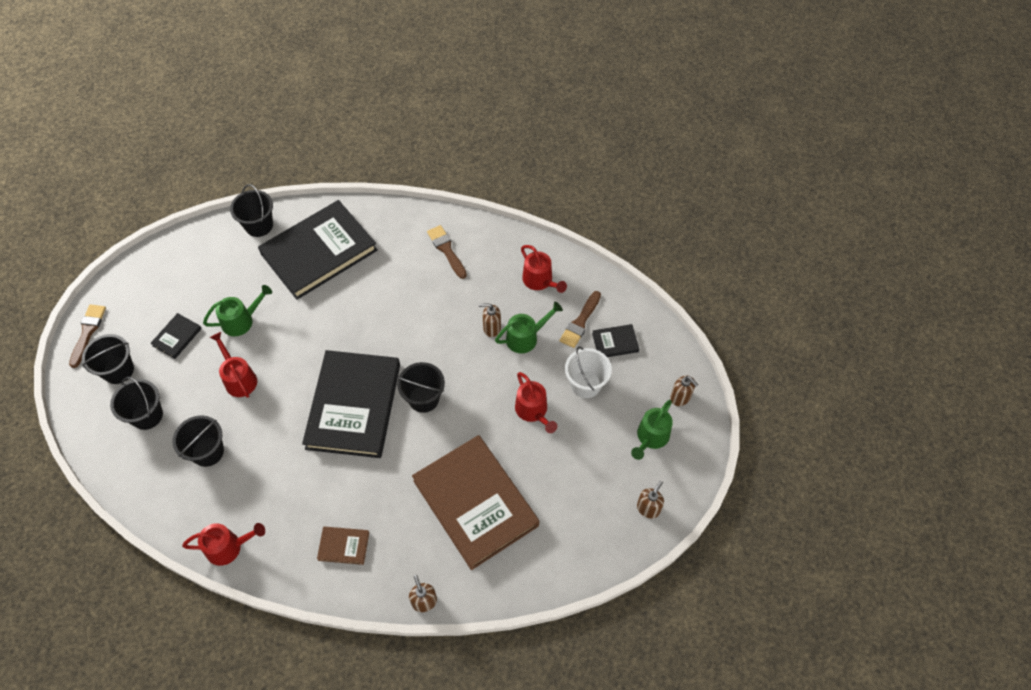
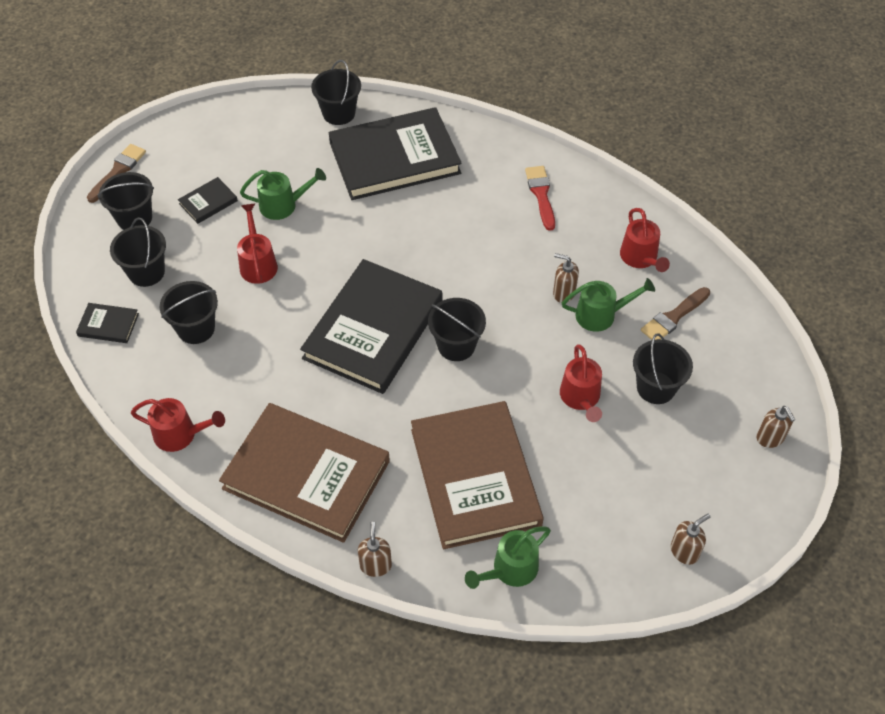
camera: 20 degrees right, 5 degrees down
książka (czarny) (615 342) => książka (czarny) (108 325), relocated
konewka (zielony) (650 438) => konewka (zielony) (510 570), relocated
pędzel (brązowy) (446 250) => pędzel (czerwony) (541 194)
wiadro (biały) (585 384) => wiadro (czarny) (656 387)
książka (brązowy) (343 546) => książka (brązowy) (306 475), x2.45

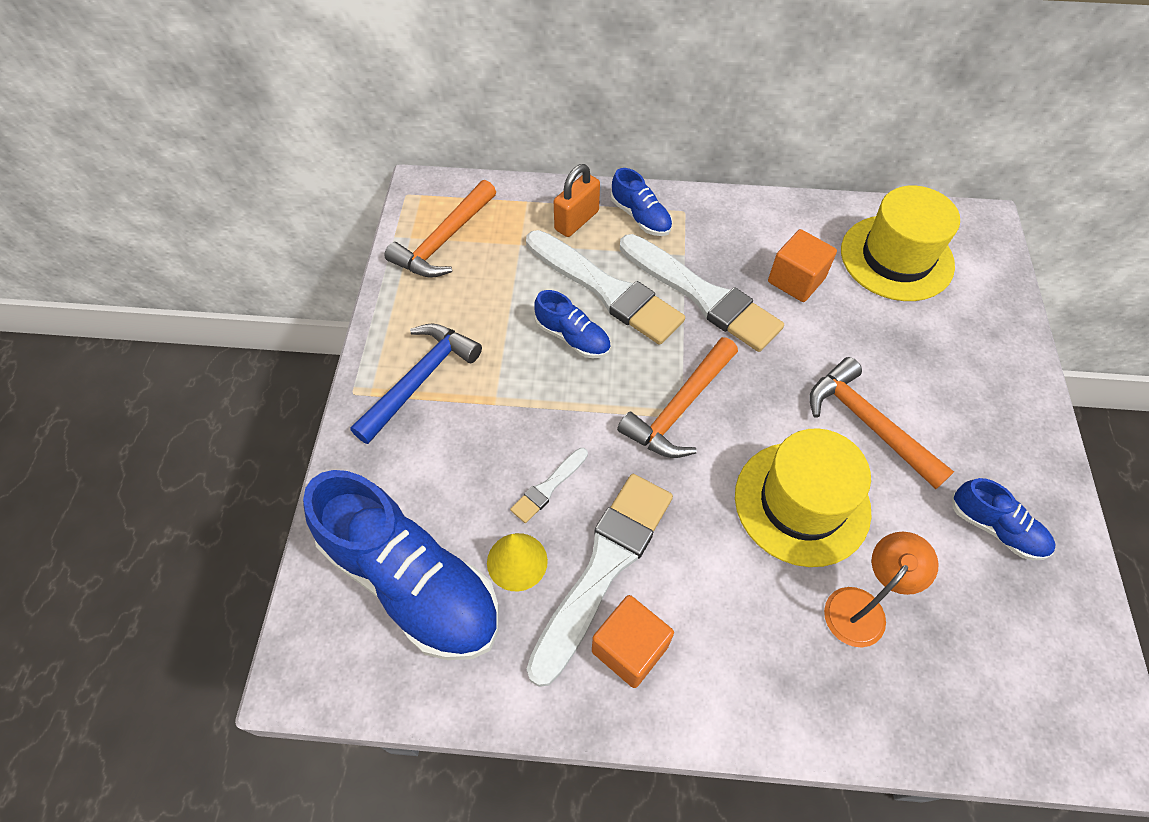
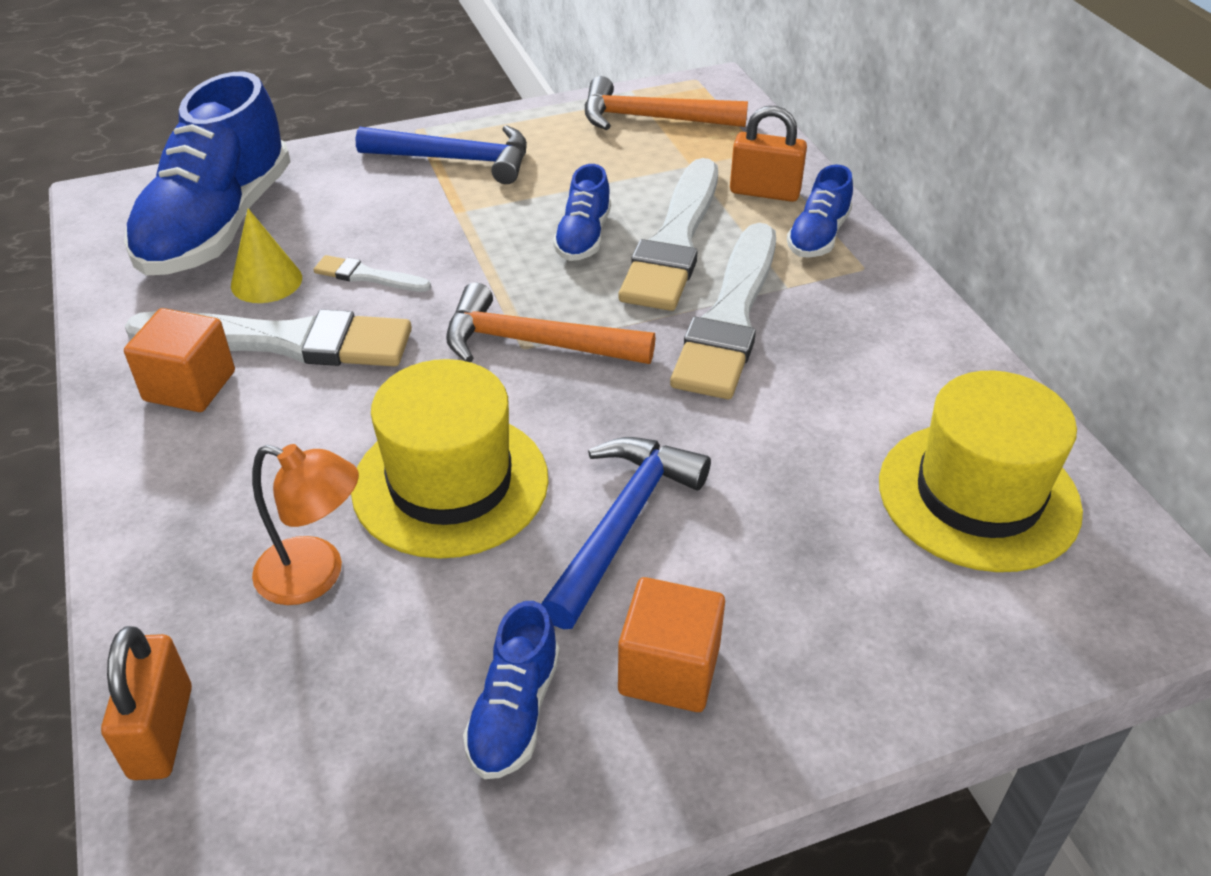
camera: 65 degrees right, 15 degrees down
nothing => kłódka (pomarańczowy) (162 732)
sześcian (pomarańczowy) (796 280) => sześcian (pomarańczowy) (669 670), relocated
młotek (pomarańczowy) (868 423) => młotek (niebieski) (623 524)

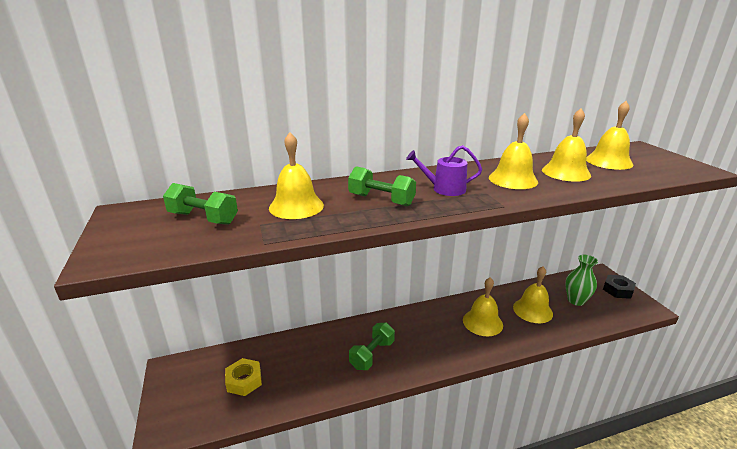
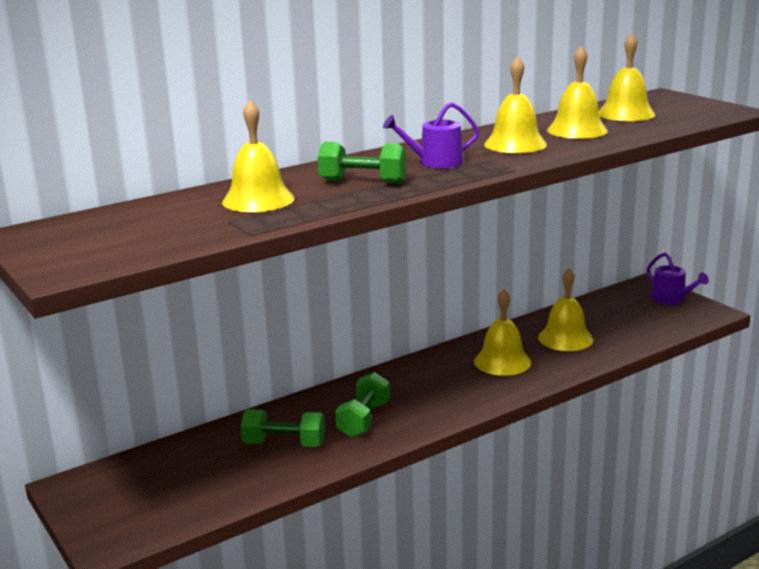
camera: 15 degrees left, 5 degrees down
nakrętka (żółty) (244 381) => nothing
wazon (zielony) (576 300) => nothing
hantel (zielony) (203 218) => hantel (zielony) (284 444), relocated
nakrętka (czarny) (617 290) => konewka (fioletowy) (671 299)

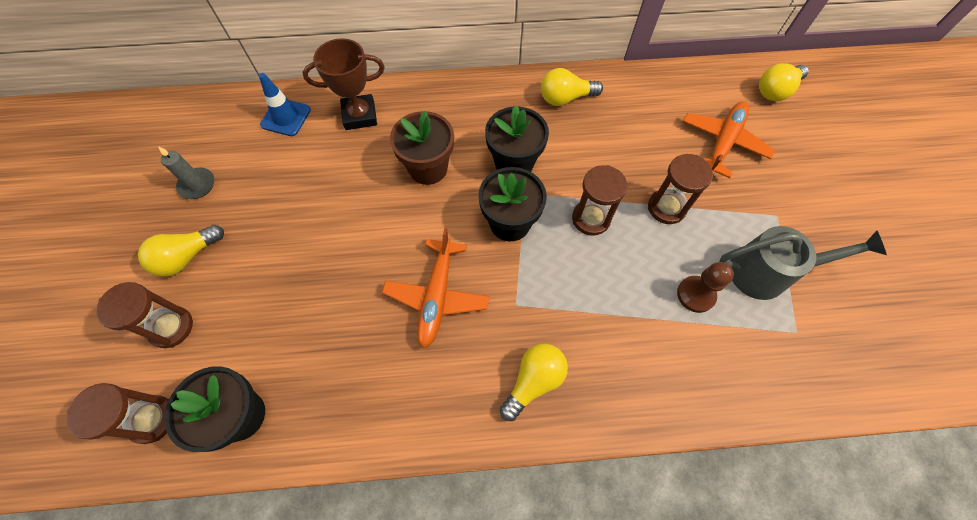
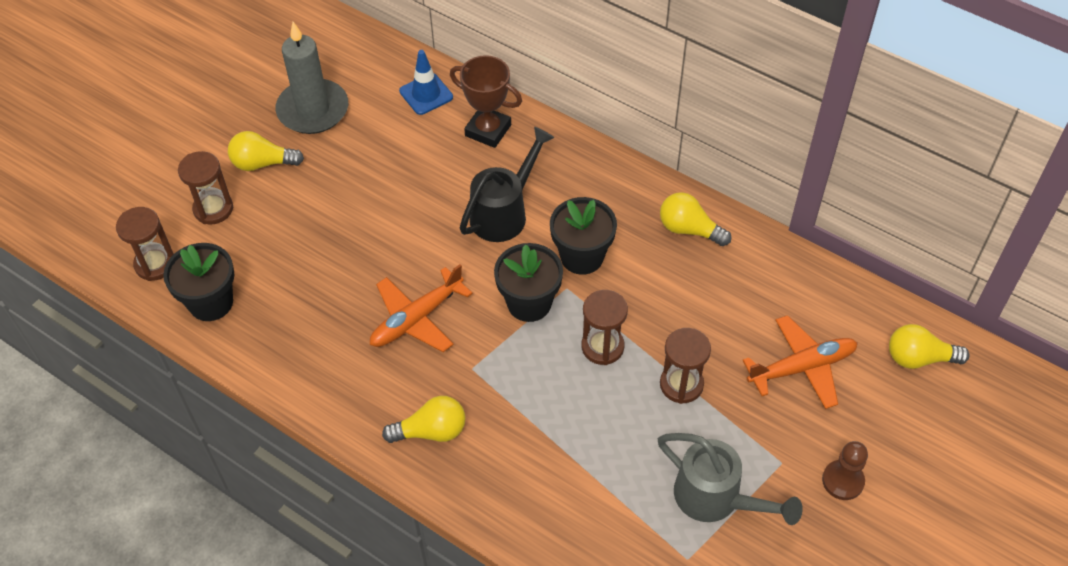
camera: 40 degrees right, 10 degrees down
pionek (brązowy) (695 294) => pionek (brązowy) (843 481), relocated
doniczka (brązowy) (428 168) => konewka (czarny) (504 213)
świeca (szary) (197 185) => świeca (szary) (313 110), x1.94

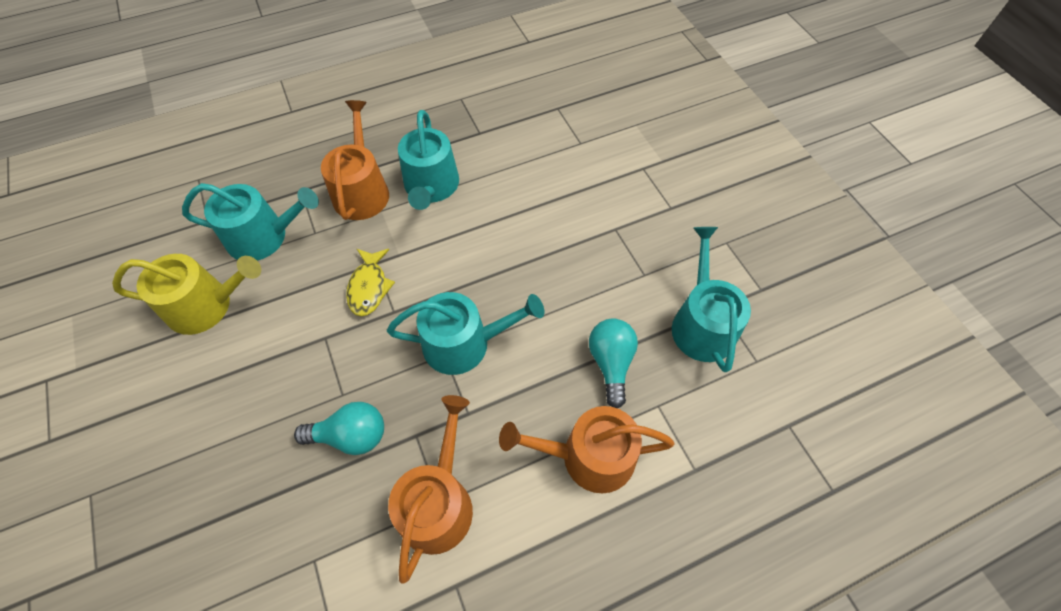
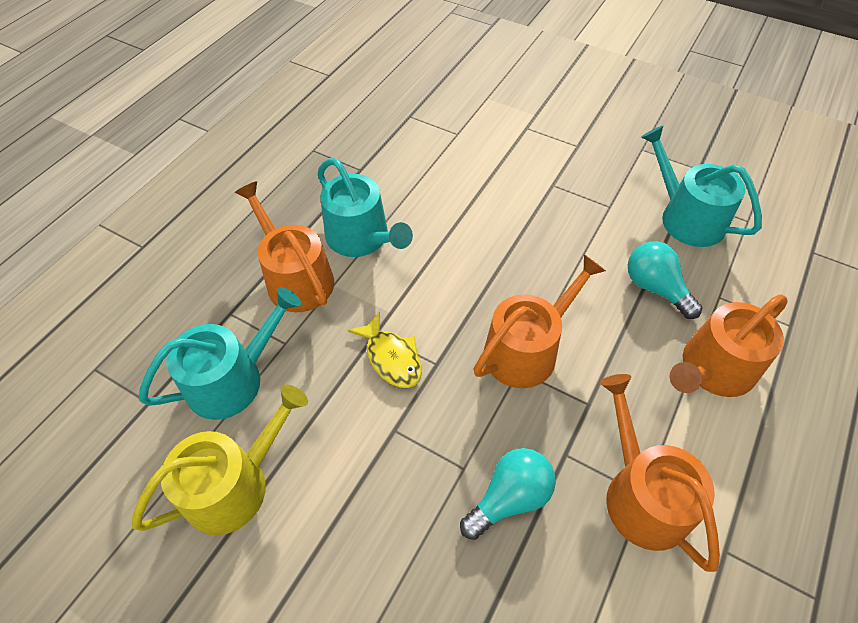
camera: 35 degrees left, 5 degrees down
konewka (turkusowy) (465 343) => konewka (pomarańczowy) (527 349)

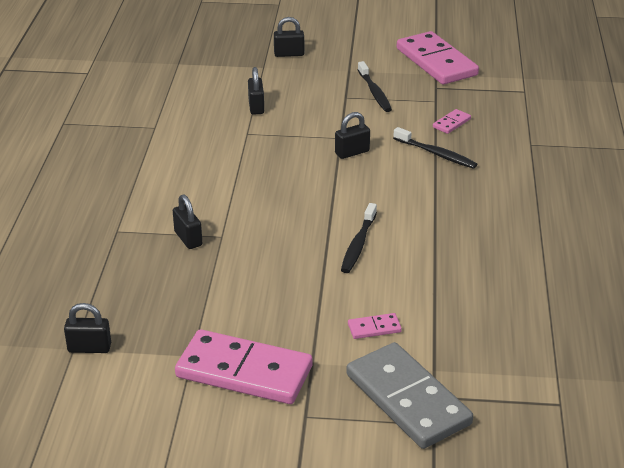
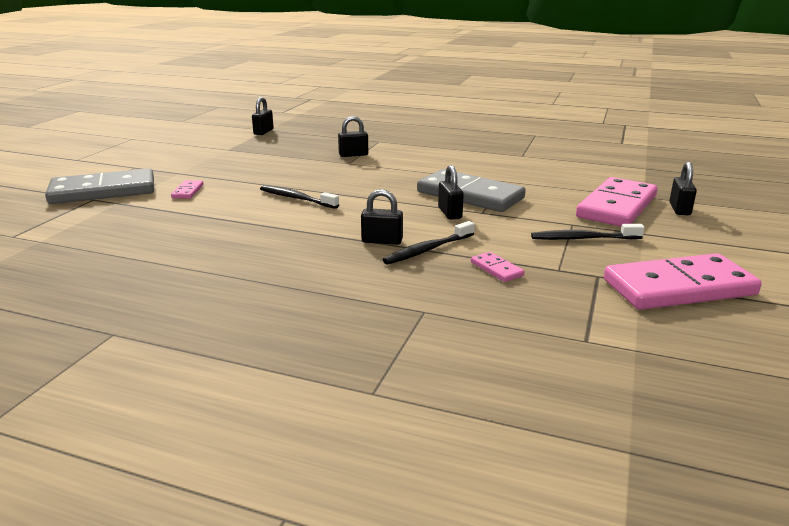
camera: 105 degrees right, 10 degrees down
nothing => kostka domina (szary) (469 195)
kostka domina (różowy) (244 372) => kostka domina (różowy) (616 206), relocated
kłódka (czarny) (256 107) => kłódka (czarny) (382 241), relocated

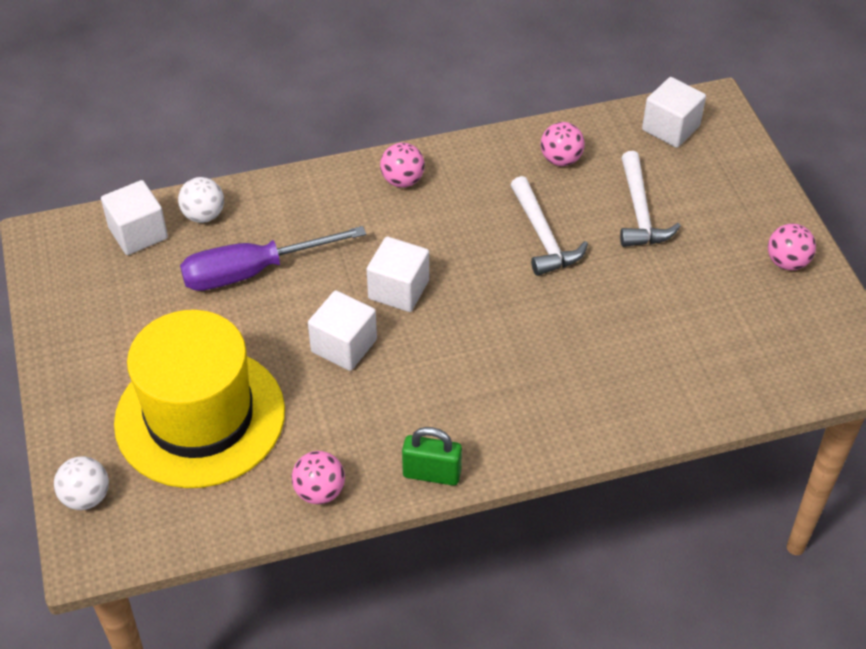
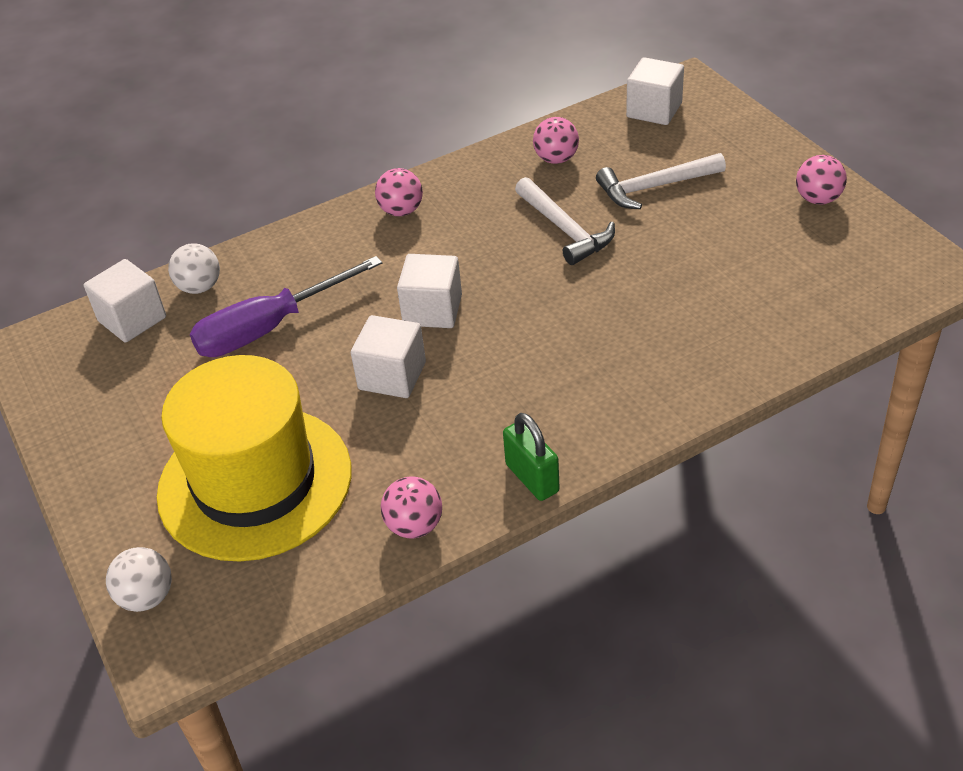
camera: 10 degrees left, 5 degrees down
kłódka (zielony) (432 474) => kłódka (zielony) (532 478), 60 degrees clockwise
młotek (biały) (640 212) => młotek (biały) (654 187), 90 degrees clockwise

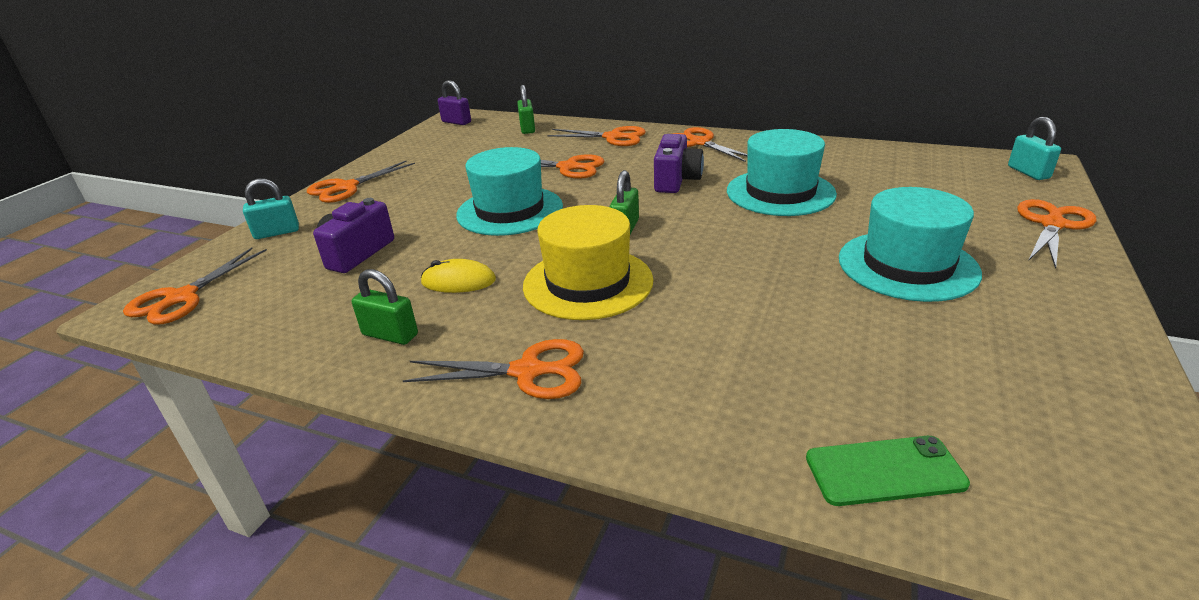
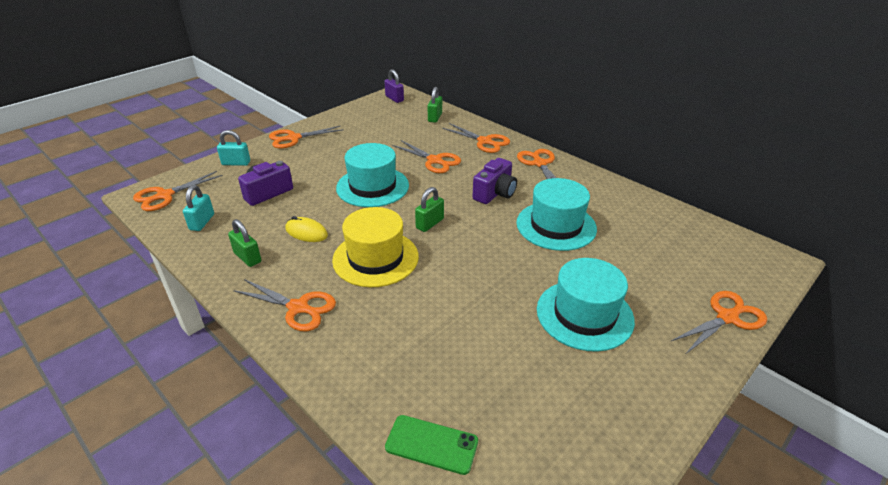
camera: 20 degrees right, 5 degrees up
kłódka (turkusowy) (1028 172) => kłódka (turkusowy) (202 222), relocated

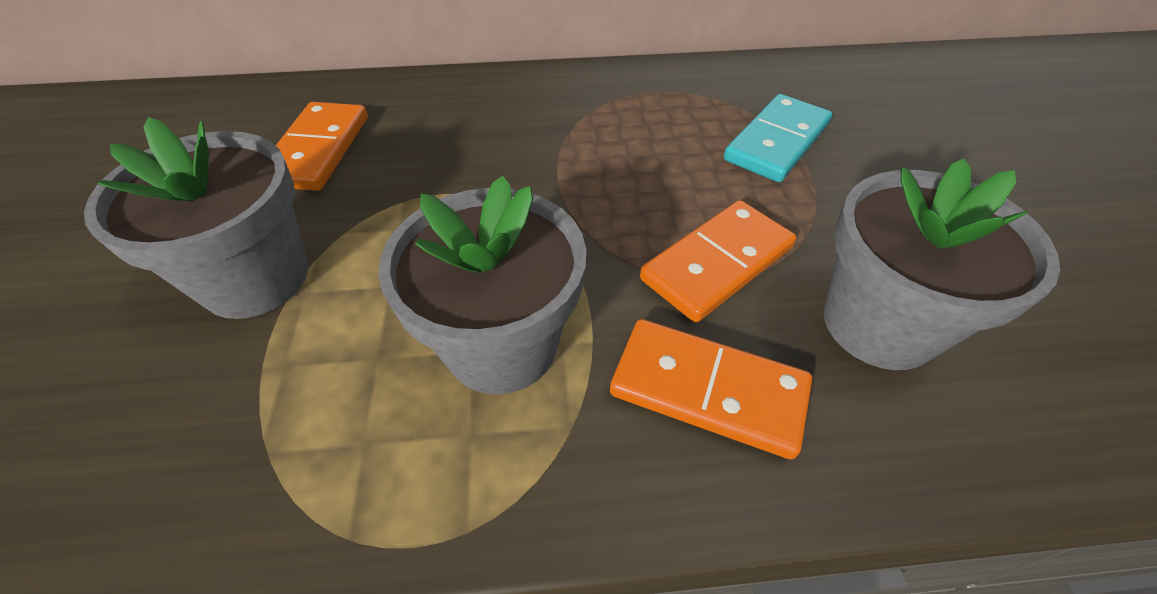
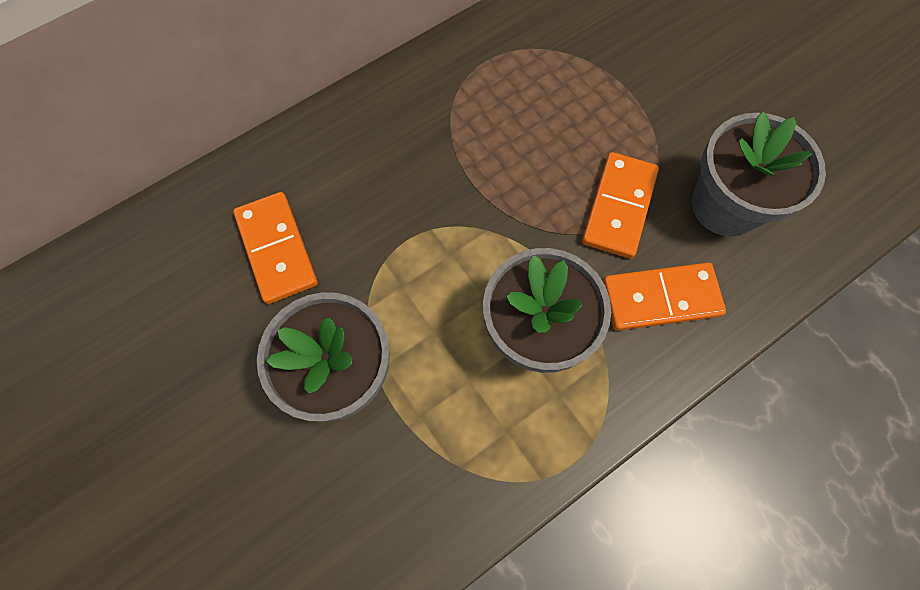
camera: 30 degrees left, 20 degrees up
kostka domina (turkusowy) (777 142) => nothing

